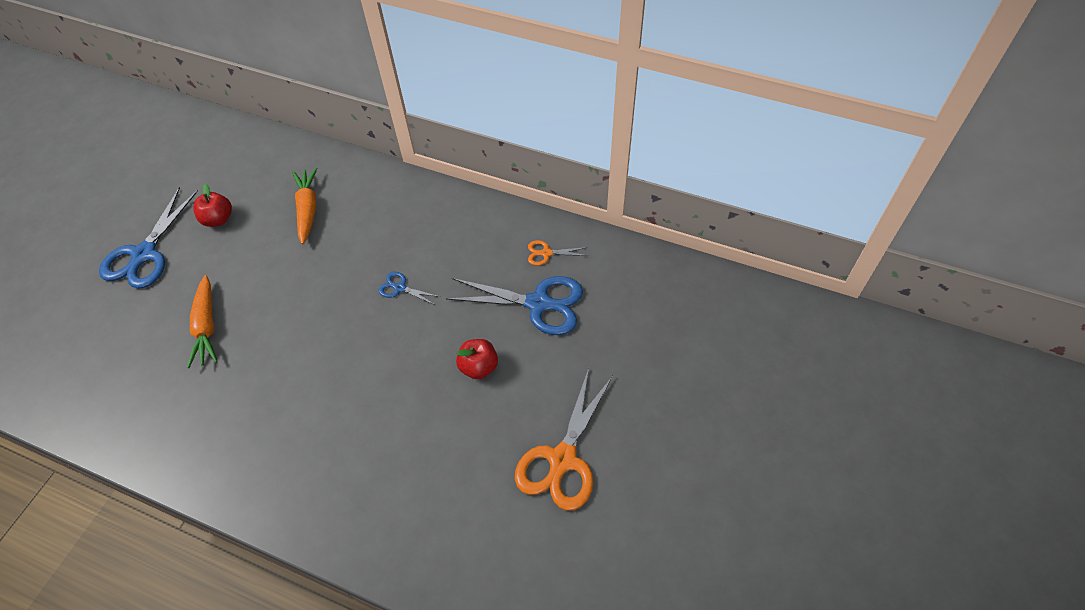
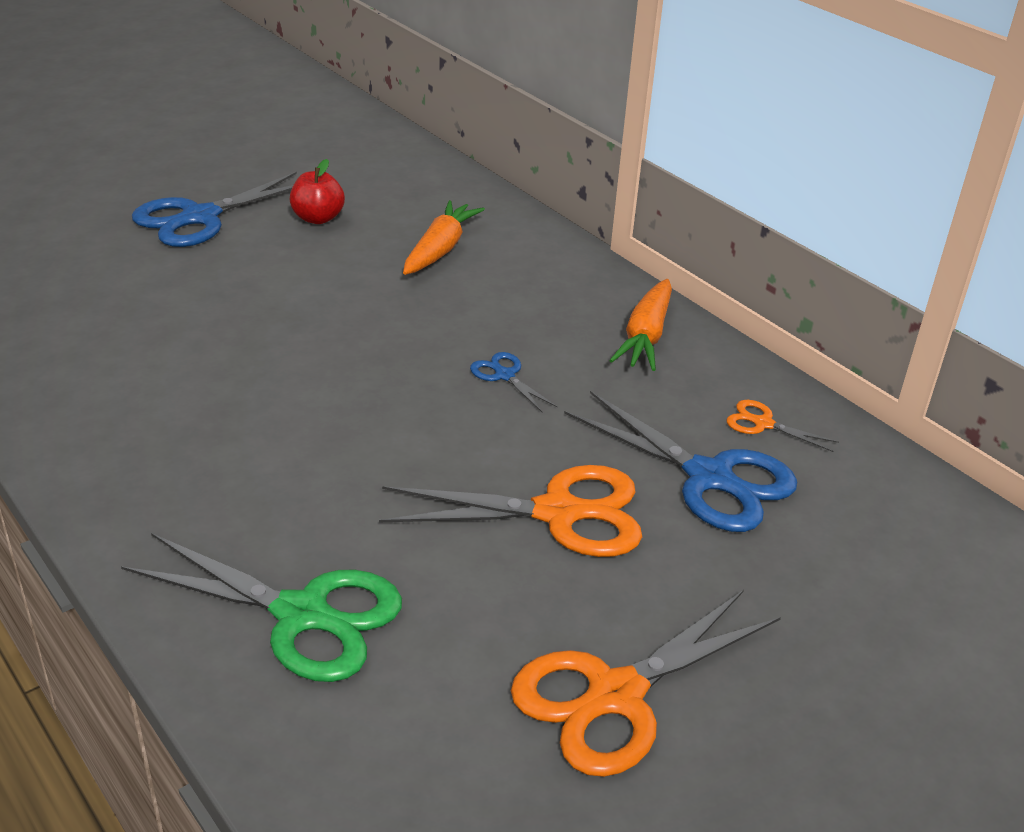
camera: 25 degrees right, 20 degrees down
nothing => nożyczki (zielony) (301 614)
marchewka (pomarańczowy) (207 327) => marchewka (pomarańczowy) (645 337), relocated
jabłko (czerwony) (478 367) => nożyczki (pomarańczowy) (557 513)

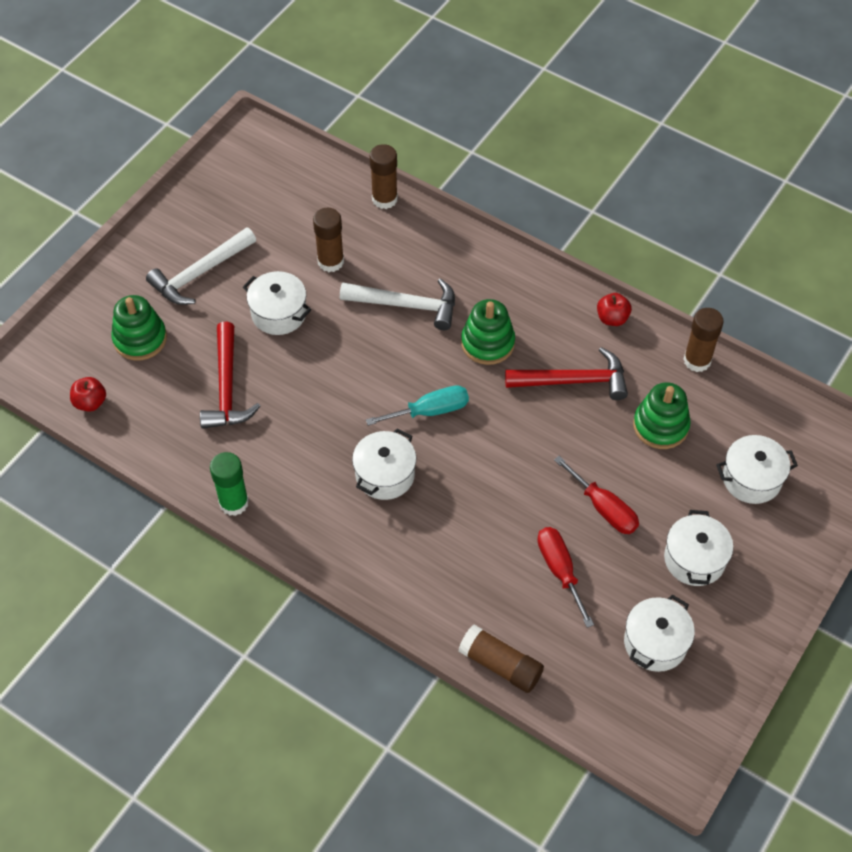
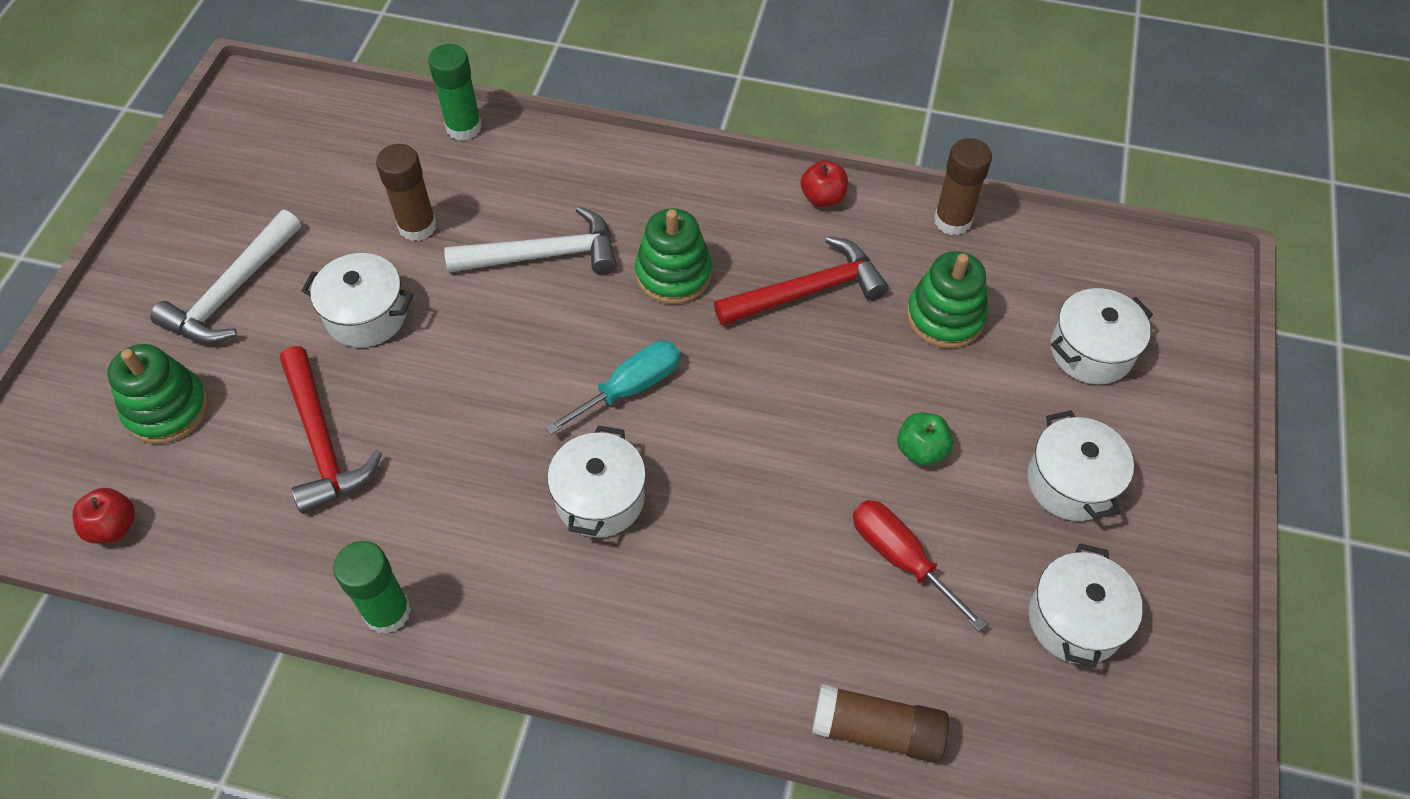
camera: 20 degrees left, 0 degrees up
śrubokręt (czerwony) (603 508) => jabłko (zielony) (921 450)
klej w sztyfcie (brązowy) (384 199) => klej w sztyfcie (zielony) (464 127)

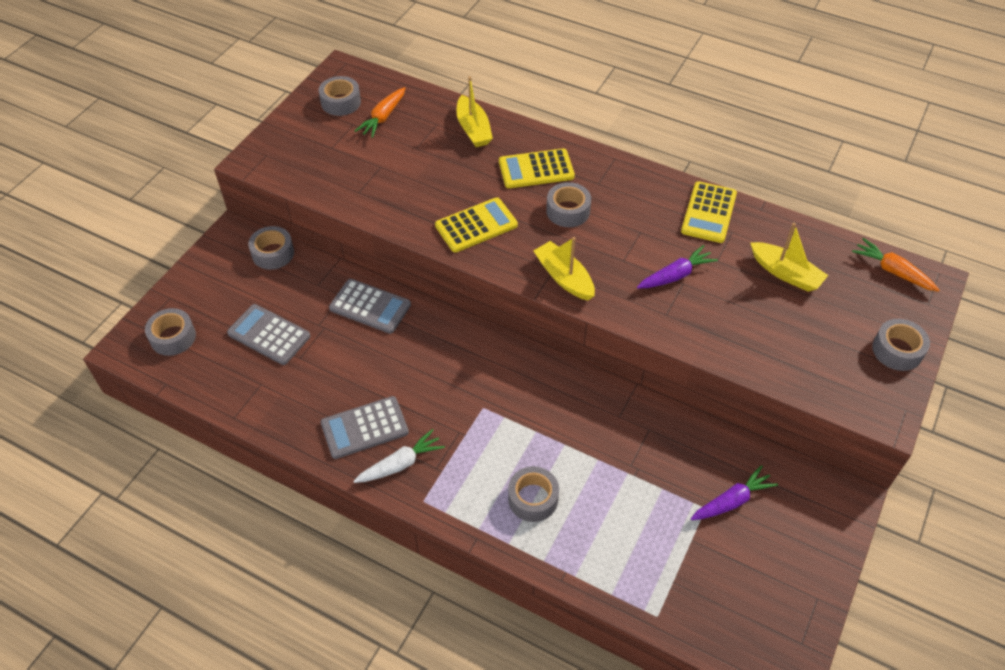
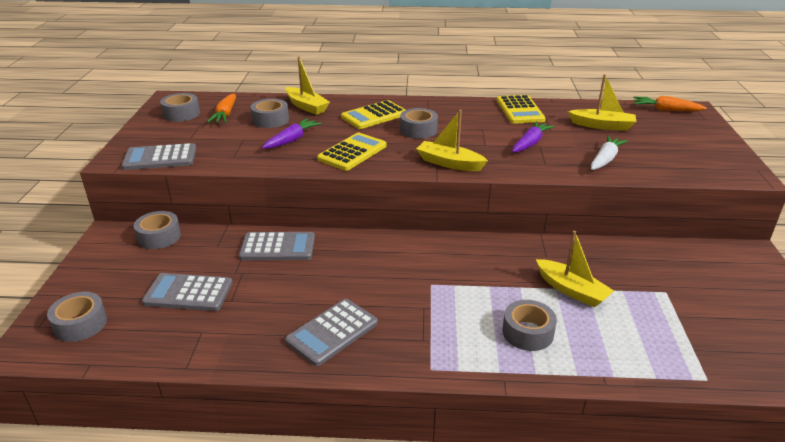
camera: 25 degrees left, 20 degrees down
nothing => kalkulator (szary) (160 158)
nothing => łódka (żółty) (571 290)
marchewka (biały) (400 464) => marchewka (biały) (605 159), relocated
marchewka (fioletowy) (732 501) => marchewka (fioletowy) (292 140), relocated
taśma klejąca (szary) (897 350) => taśma klejąca (szary) (270 120), relocated

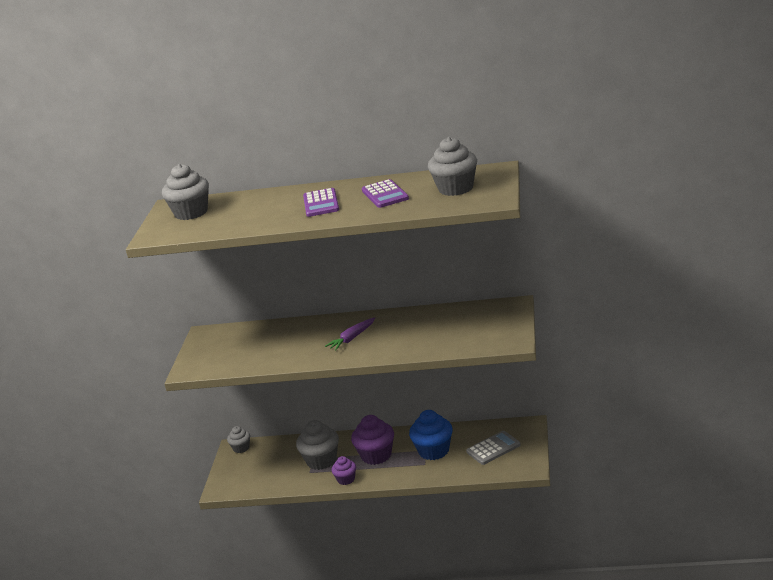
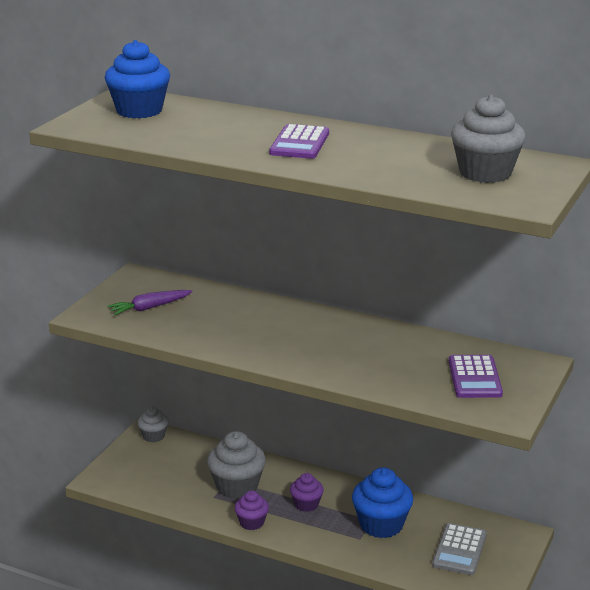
camera: 15 degrees right, 0 degrees up
marchewka (fioletowy) (352 338) => marchewka (fioletowy) (149 308), relocated
kalkulator (fioletowy) (385 195) => kalkulator (fioletowy) (474 377), relocated
muffinka (szary) (191 213) => muffinka (niebieski) (139 111)
kalkulator (szary) (493 448) => kalkulator (szary) (459 550), 120 degrees clockwise
muffinka (fioletowy) (376 455) => muffinka (fioletowy) (306 504), x0.57

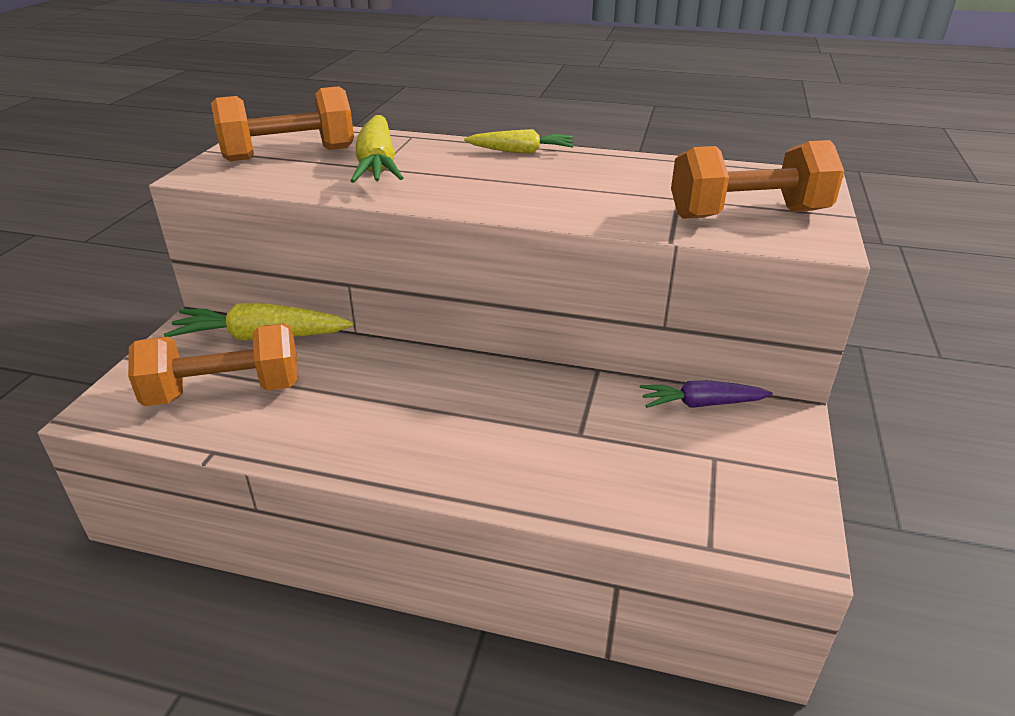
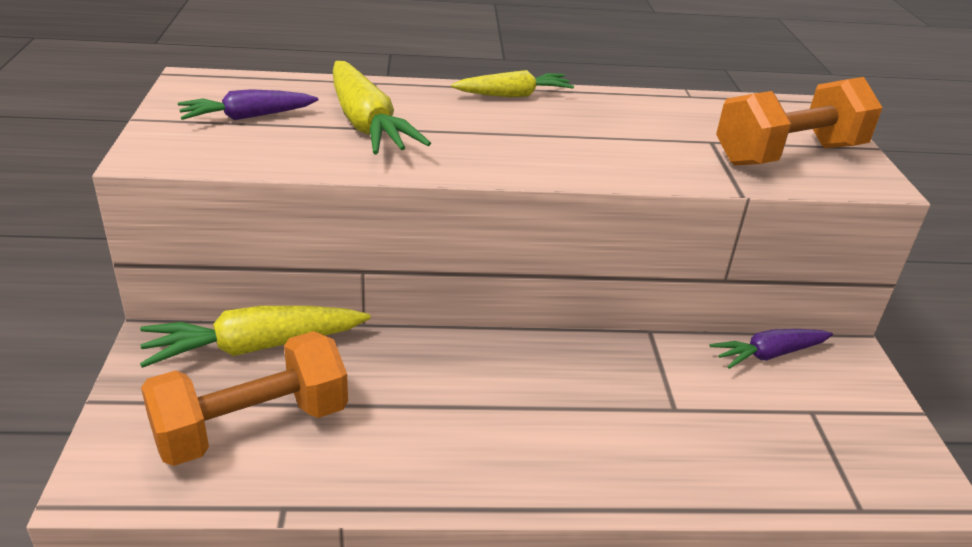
camera: 20 degrees left, 0 degrees up
hantel (pomarańczowy) (289 154) => marchewka (fioletowy) (247 117)

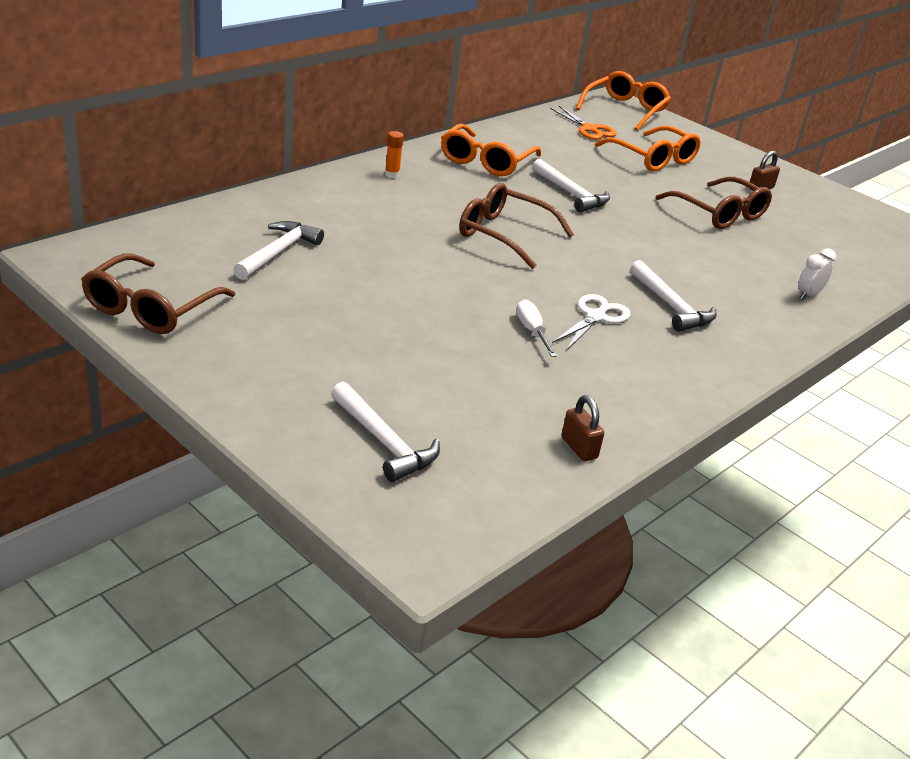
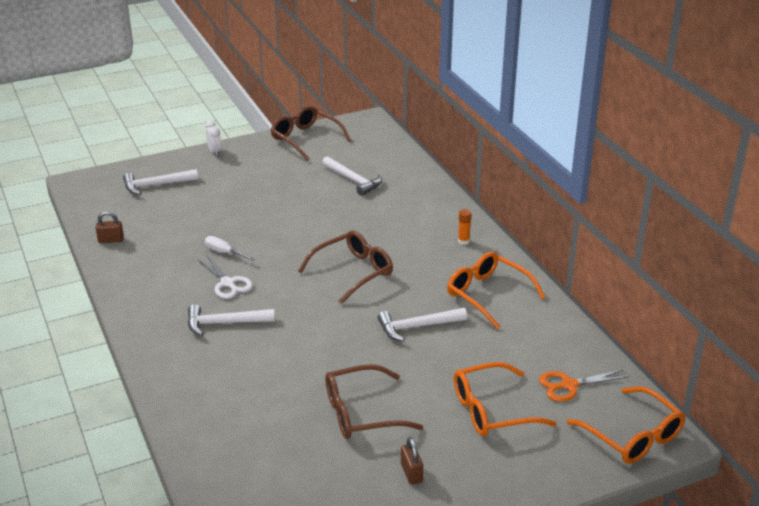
camera: 115 degrees right, 0 degrees up
budzik (biały) (808 295) => budzik (biały) (214 152), relocated
śrubokręt (biały) (532 331) => śrubokręt (biały) (224 252), 150 degrees counterclockwise

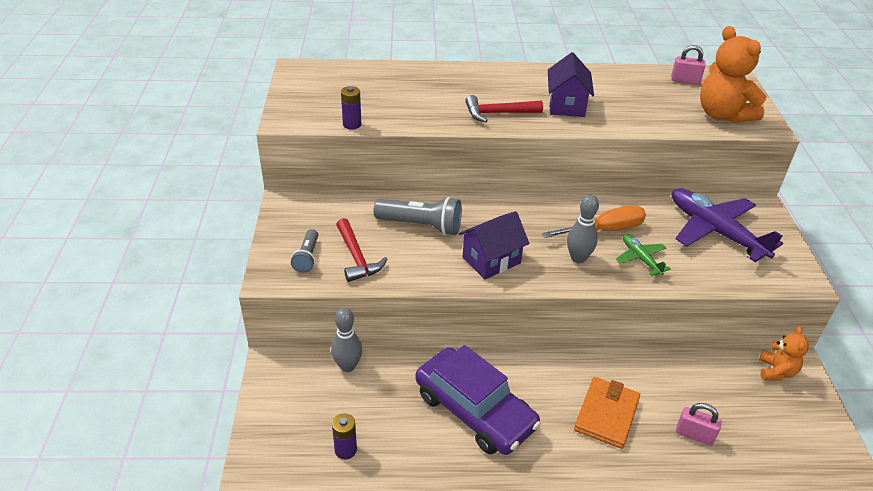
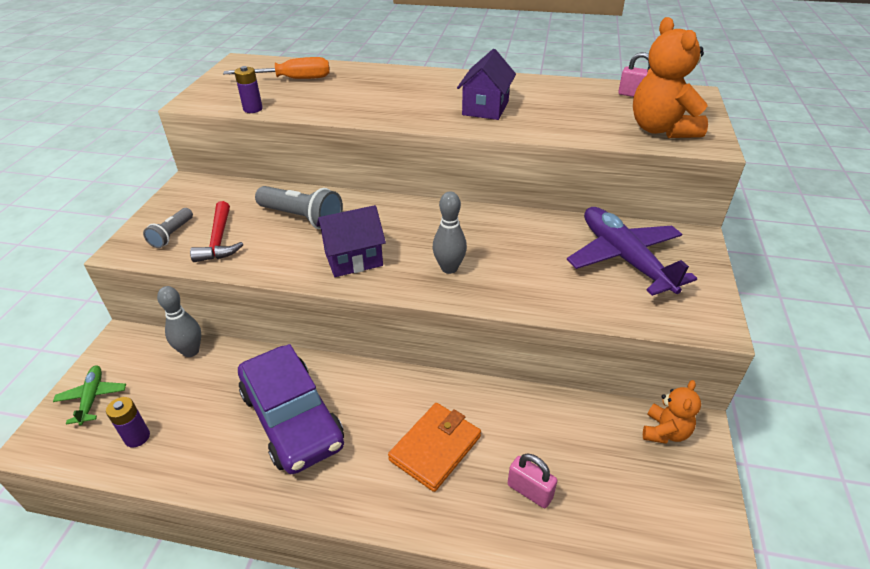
camera: 15 degrees right, 0 degrees up
młotek (czerwony) (498 113) => nothing
śrubokręt (pomarańczowy) (604 230) => śrubokręt (pomarańczowy) (292 79), relocated
samolot (zielony) (640 258) => samolot (zielony) (92 398), relocated

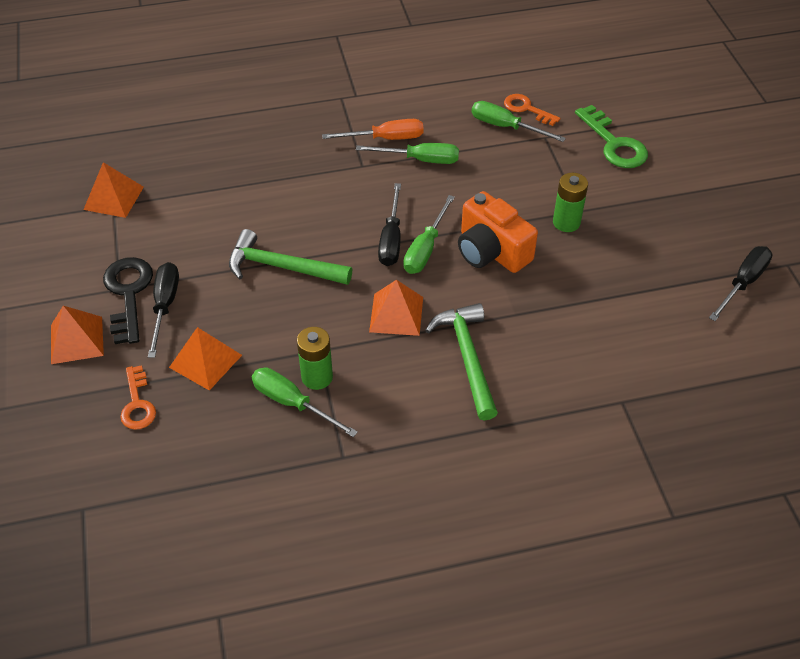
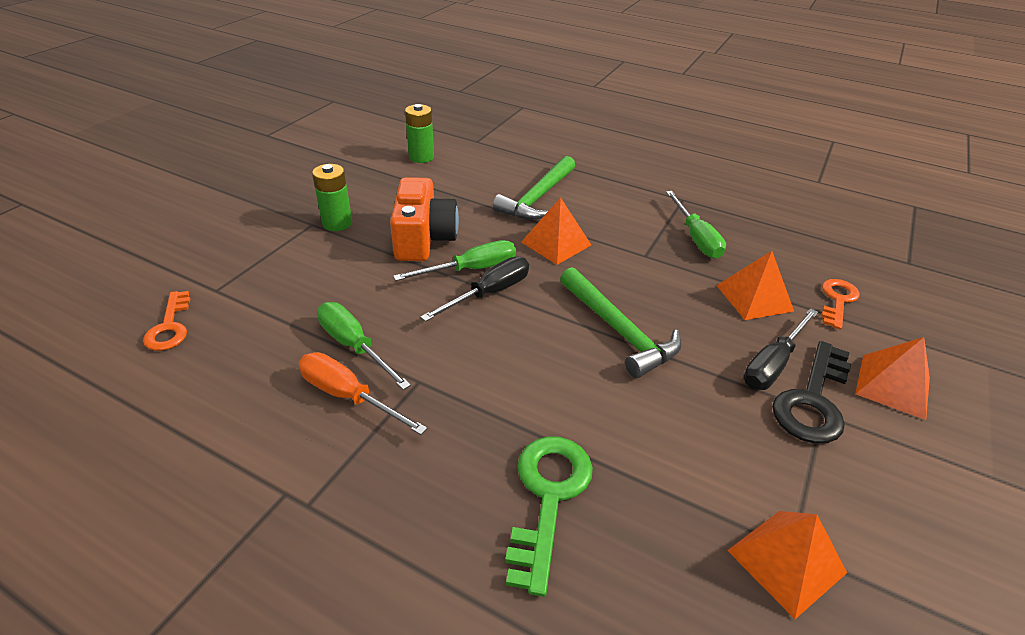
camera: 140 degrees left, 10 degrees down
śrubokręt (zielony) (505 127) => nothing
śrubokręt (czarny) (743 283) => nothing
bateria (zielony) (317 377) => bateria (zielony) (421 157), relocated
klucz (zielony) (614 144) => klucz (zielony) (548 496), relocated

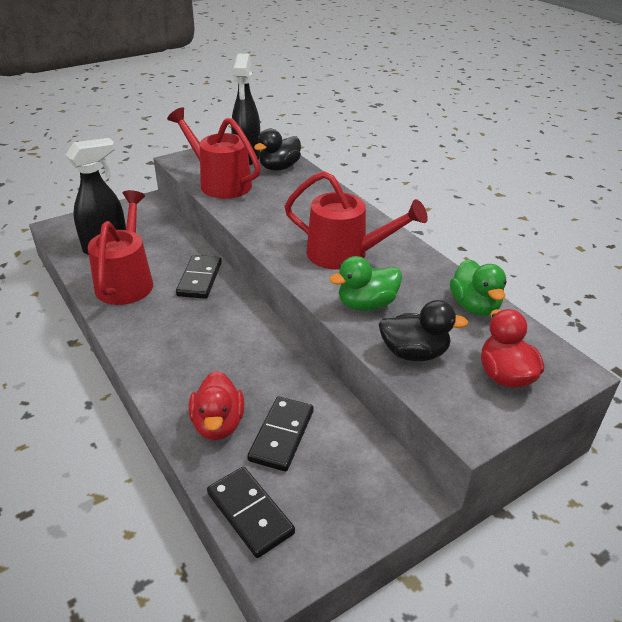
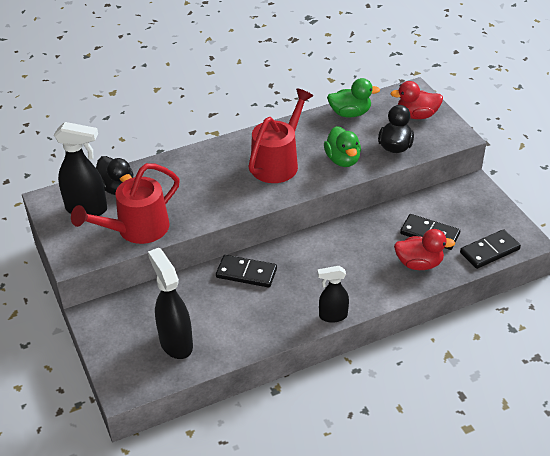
camera: 80 degrees left, 5 degrees up
konewka (czerwony) (127 280) => nothing
nothing => spryskiwacz (czarny) (332 316)

